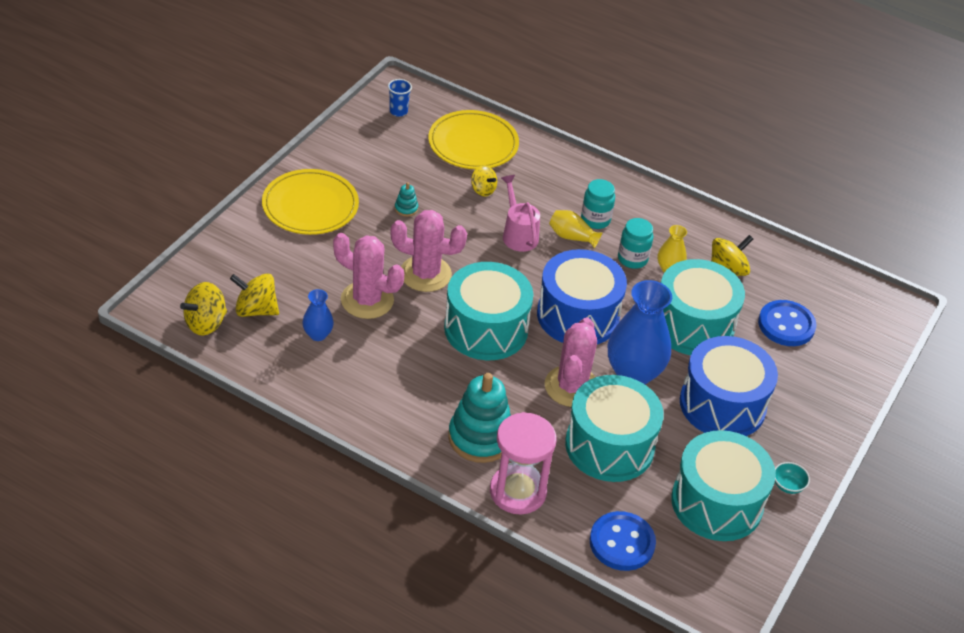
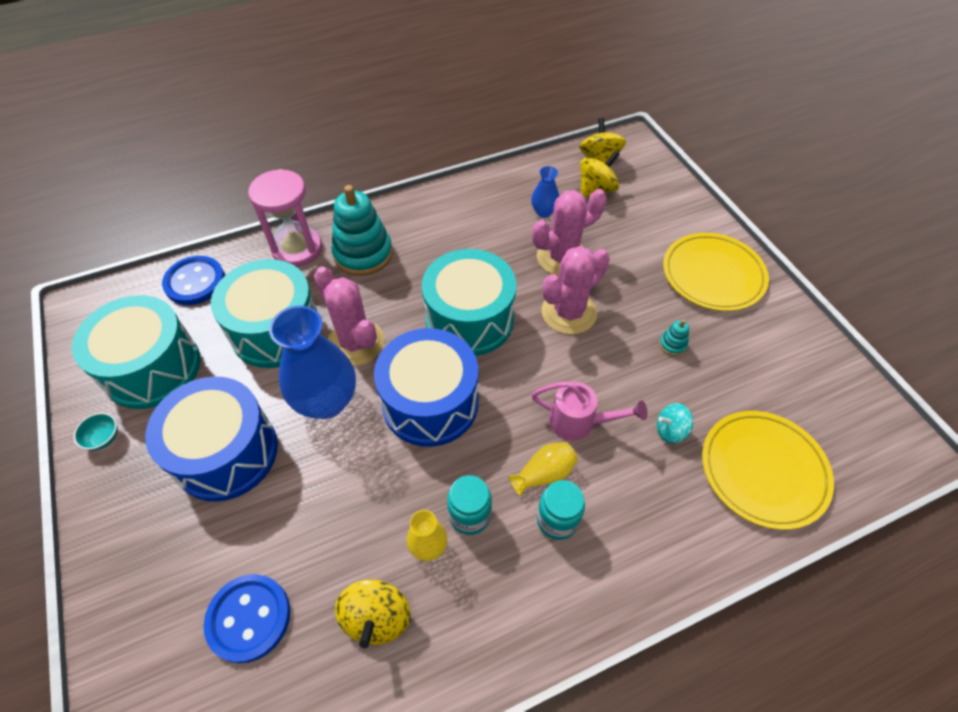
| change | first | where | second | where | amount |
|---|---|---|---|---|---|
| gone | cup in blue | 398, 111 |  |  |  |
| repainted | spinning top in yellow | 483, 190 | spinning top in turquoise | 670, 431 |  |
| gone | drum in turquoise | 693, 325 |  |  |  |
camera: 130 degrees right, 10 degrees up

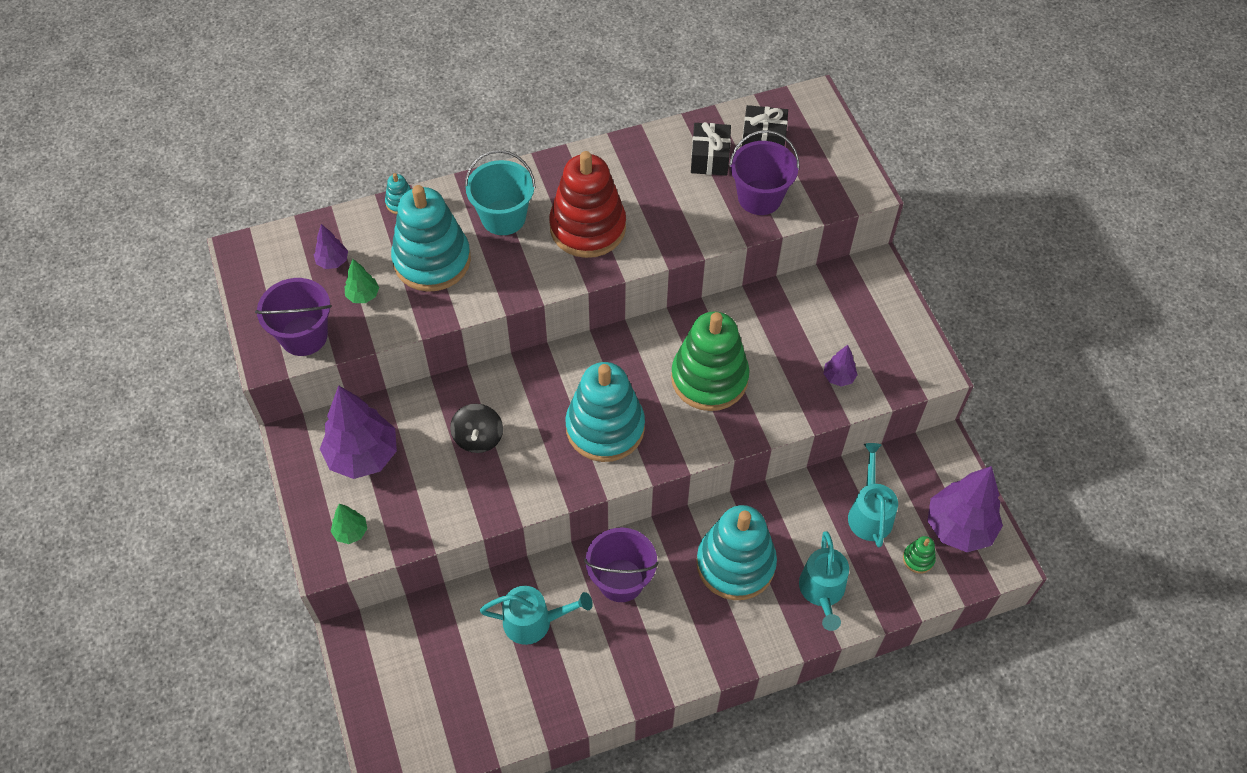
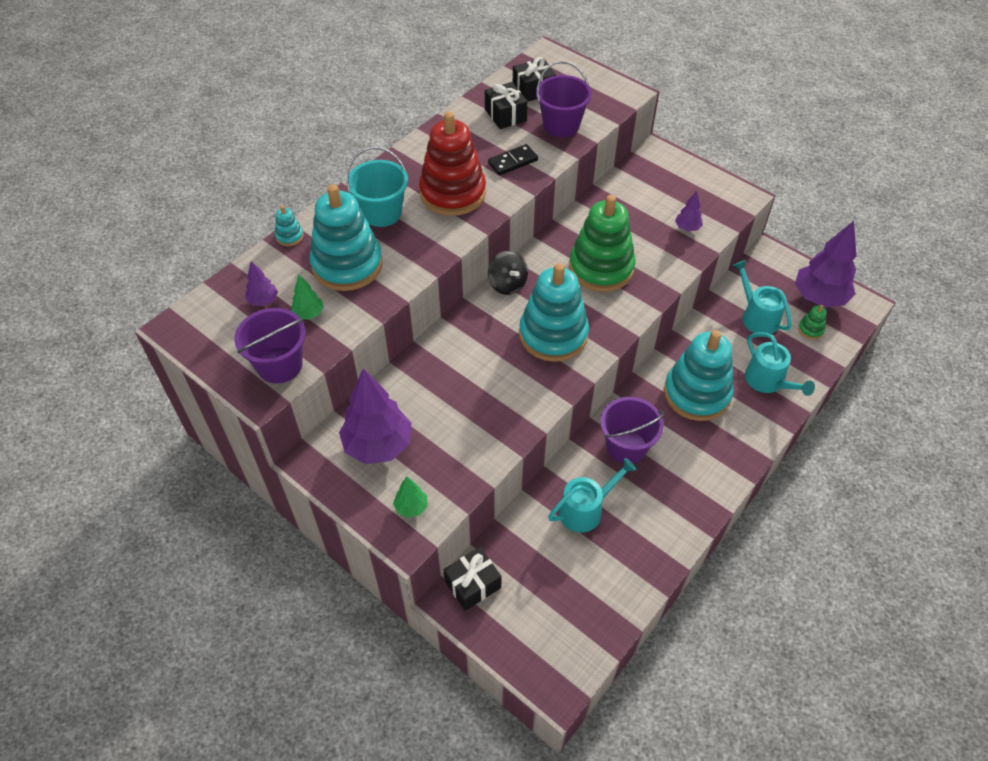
| change | first | where | second | where | amount |
|---|---|---|---|---|---|
| shifted | spinning top in black | 478, 438 |  | 507, 284 |  |
| new |  |  | domino in black | 513, 162 |  |
| new |  |  | gift in black | 472, 584 |  |
camera: 30 degrees left, 5 degrees down

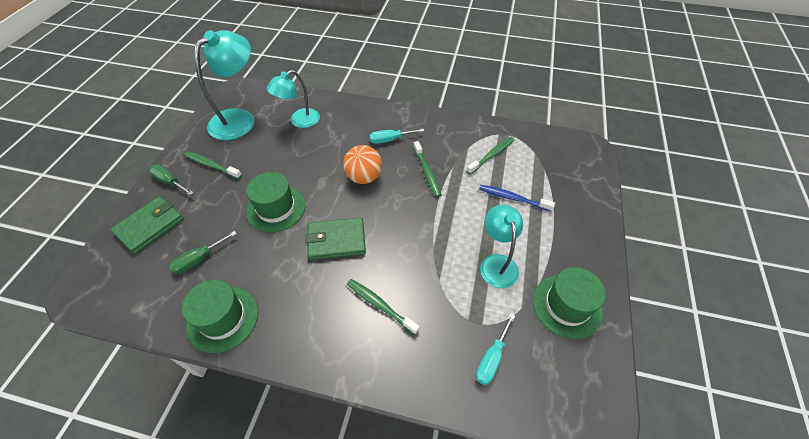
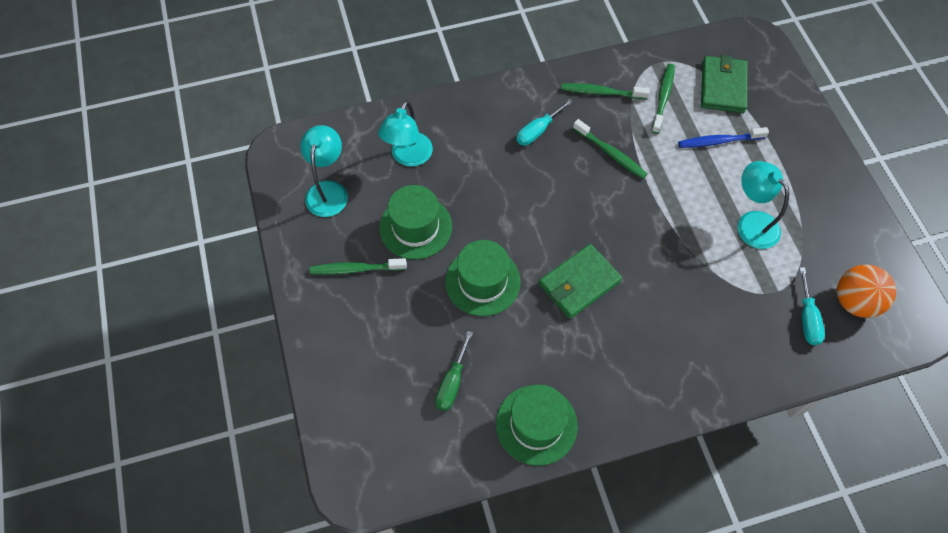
| change | first | where | second | where | amount |
|---|---|---|---|---|---|
| scaled | lamp in turquoise | 239, 119 |  | 328, 190 | x0.64 |
| shifted | ball in orange | 364, 177 |  | 854, 301 |  |
| gone | screwdriver in green | 169, 182 |  |  |  |
| shifted | wallet in green | 150, 226 |  | 722, 87 |  |
| shifted | hat in green | 566, 306 |  | 415, 227 |  |
| shifted | toothbrush in green | 380, 305 |  | 601, 92 |  |
camera: 30 degrees left, 10 degrees up

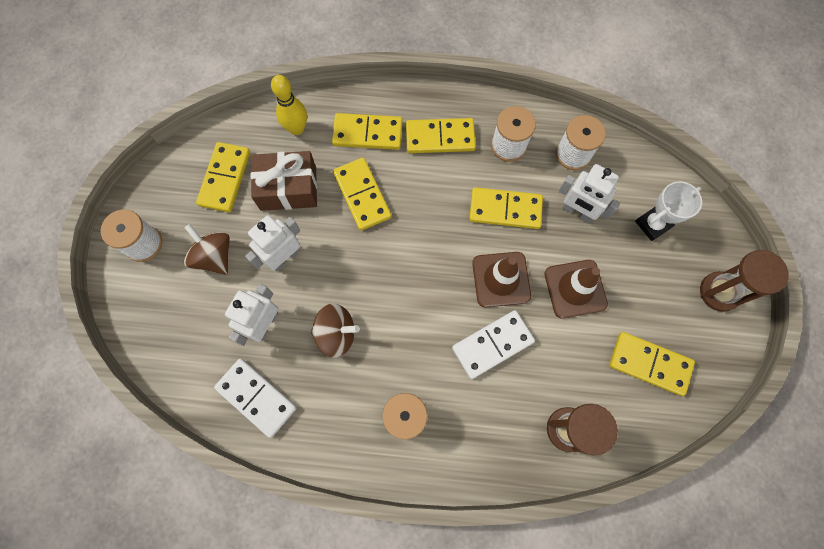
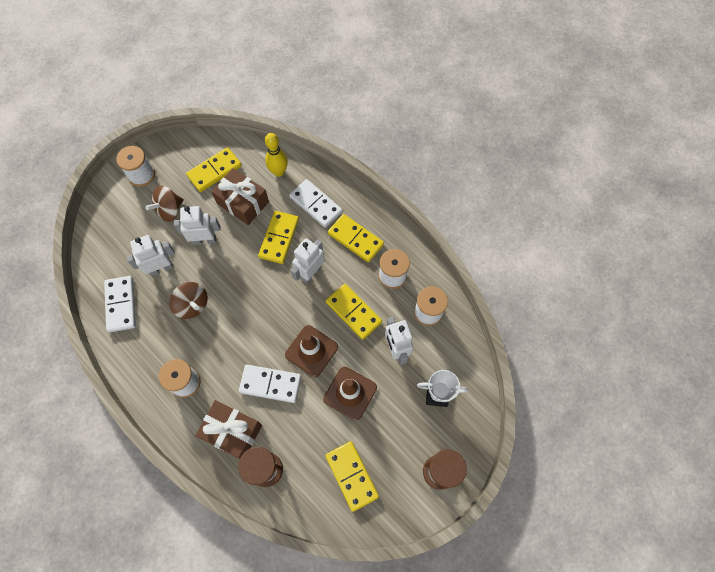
| change | first | where | second | where | amount |
|---|---|---|---|---|---|
| repainted | domino in yellow | 367, 133 | domino in white | 316, 204 |  |
| rotated | spinning top in brown | 214, 257 |  | 170, 210 | 135 degrees counterclockwise |
| new |  |  | robot in white | 310, 273 |  |
| new |  |  | gift in brown | 232, 432 |  |
camera: 40 degrees right, 5 degrees down

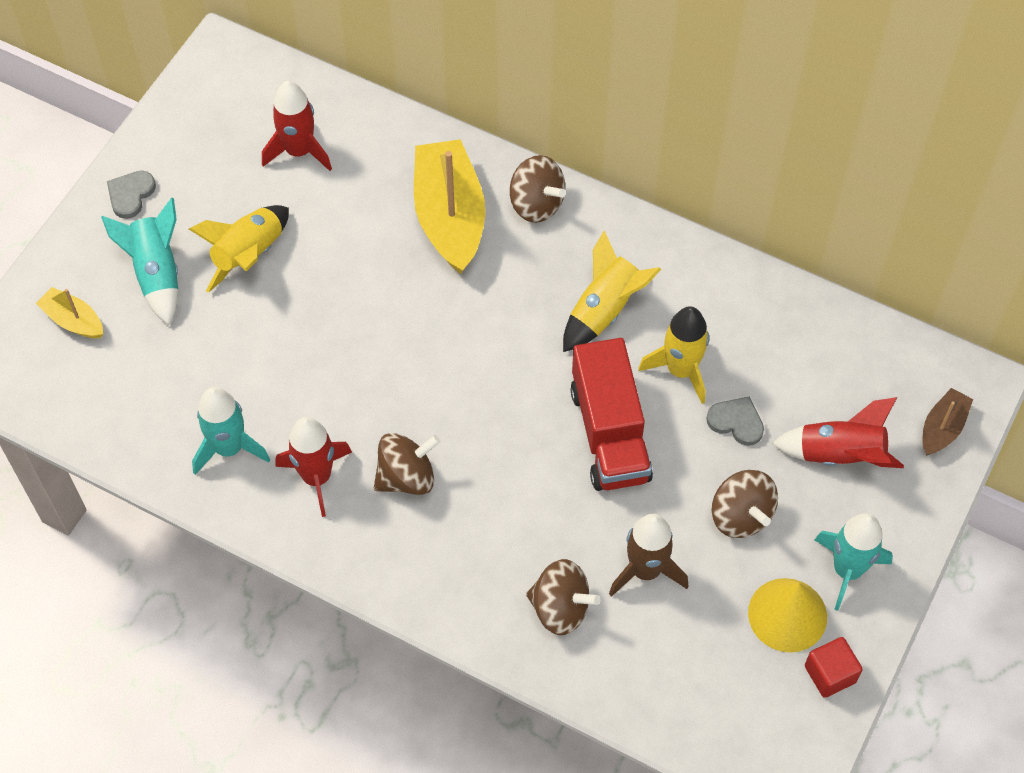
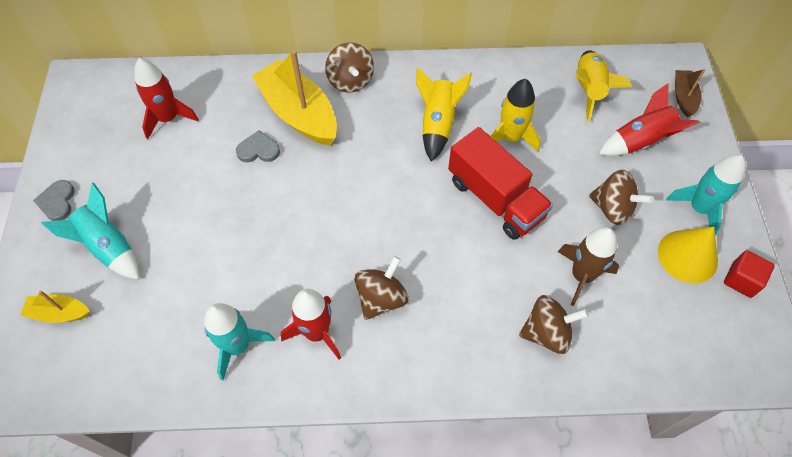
| change | first | where | second | where | amount |
|---|---|---|---|---|---|
| rotated | spinning top in brown | 536, 204 |  | 350, 81 | 60 degrees clockwise |
| shifted | rocket in yellow | 249, 255 |  | 589, 90 |  |
| shifted | heart in grey | 736, 422 |  | 258, 150 |  |
camera: 30 degrees left, 0 degrees up

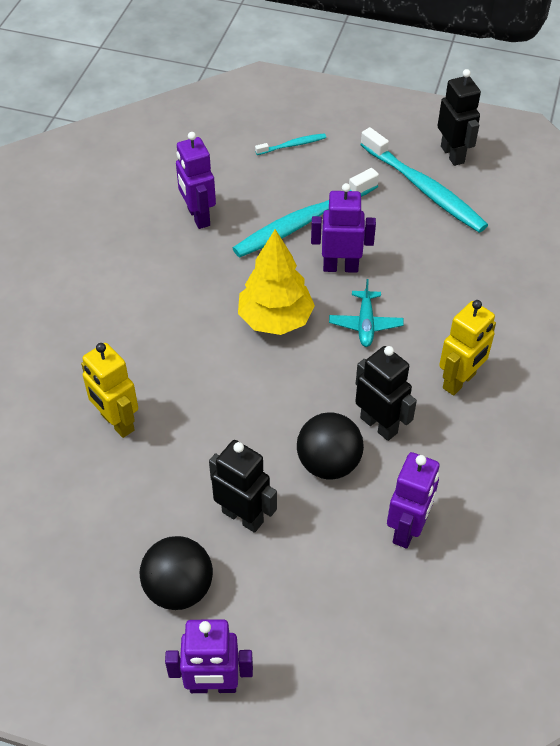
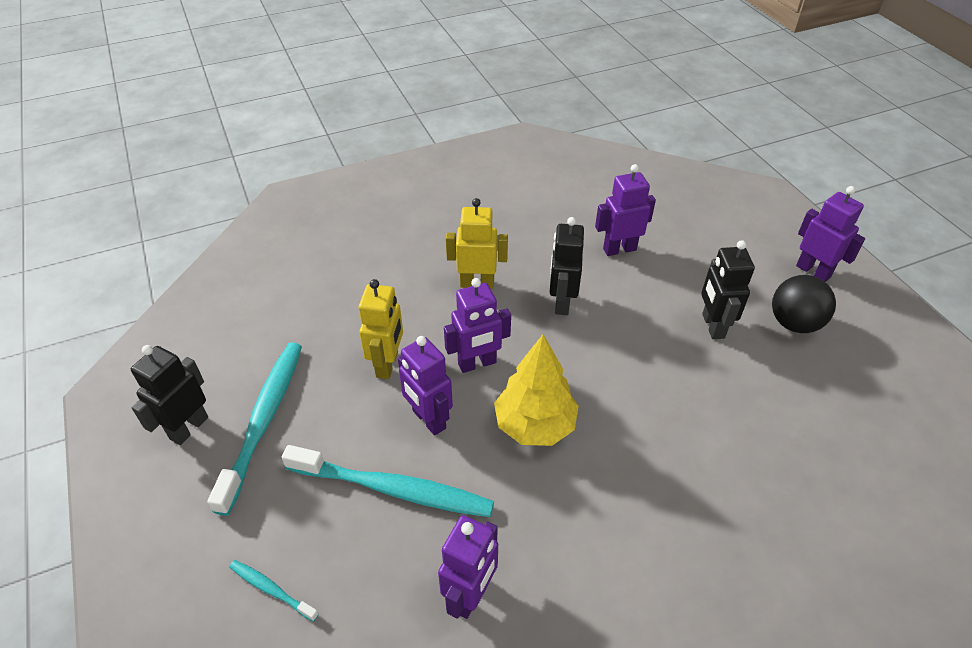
| change | first | where | second | where | amount |
|---|---|---|---|---|---|
| swapped | plane in turquoise | 365, 324 | robot in purple | 477, 364 |  |
| shifted | robot in yellow | 117, 422 |  | 388, 364 |  |
| gone | ball in black | 328, 463 |  |  |  |
camera: 130 degrees left, 5 degrees down

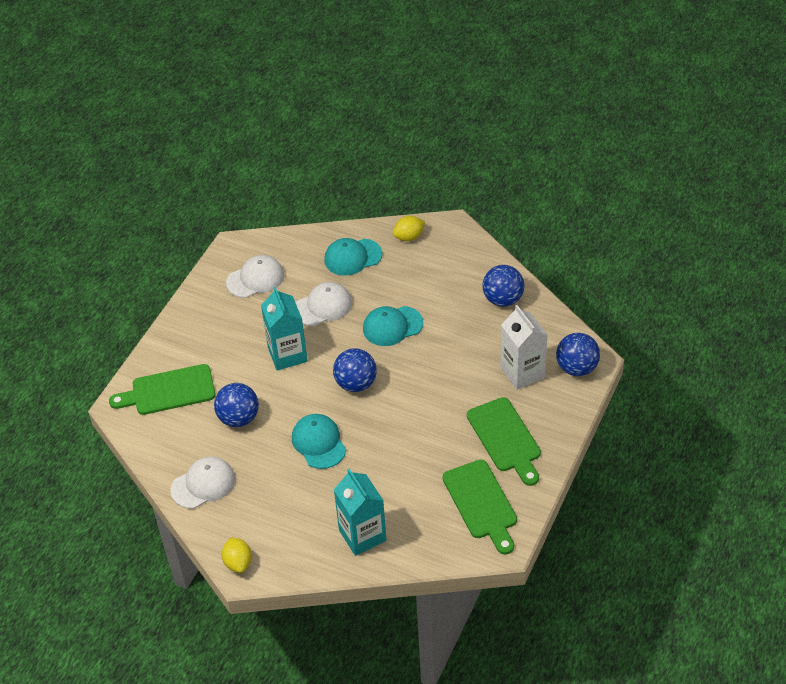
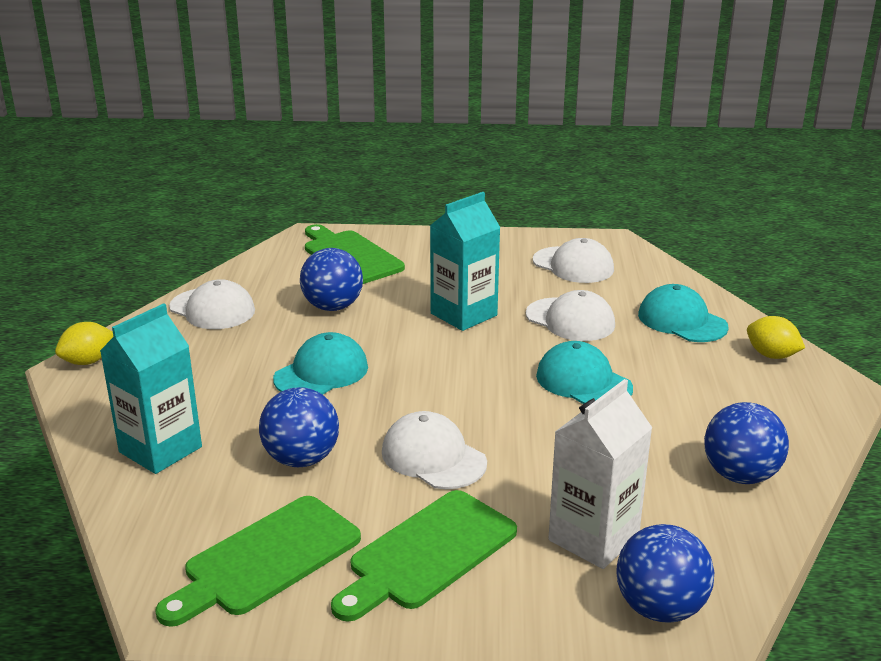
| change | first | where | second | where | amount |
|---|---|---|---|---|---|
| shifted | ball in blue | 356, 383 |  | 301, 459 |  |
| new |  |  | cap in white | 433, 457 |  |
camera: 65 degrees right, 20 degrees down

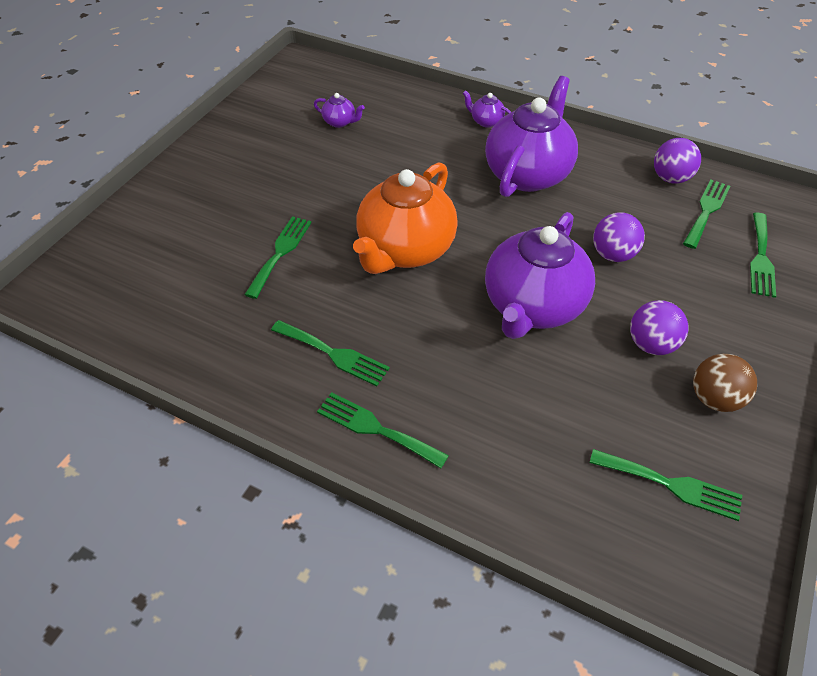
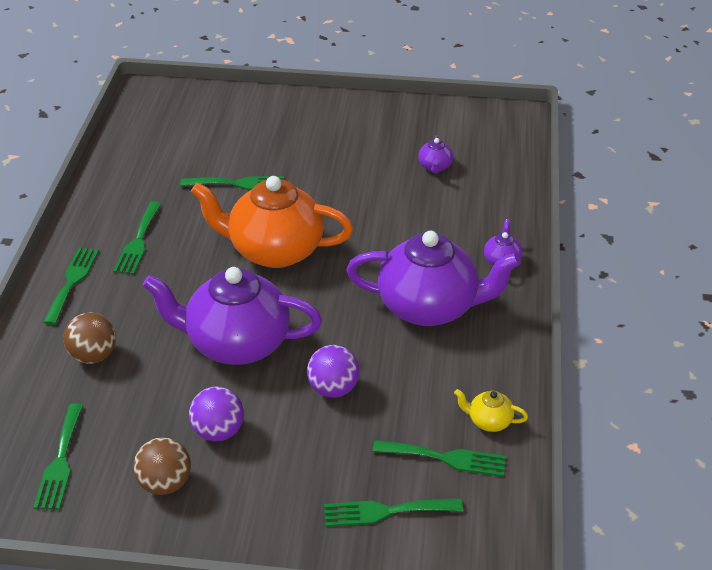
| change | first | where | second | where | amount |
|---|---|---|---|---|---|
| swapped | ball in purple | 670, 178 | teapot in yellow | 489, 421 |  |
| new |  |  | ball in brown | 93, 356 |  |
camera: 70 degrees right, 10 degrees down

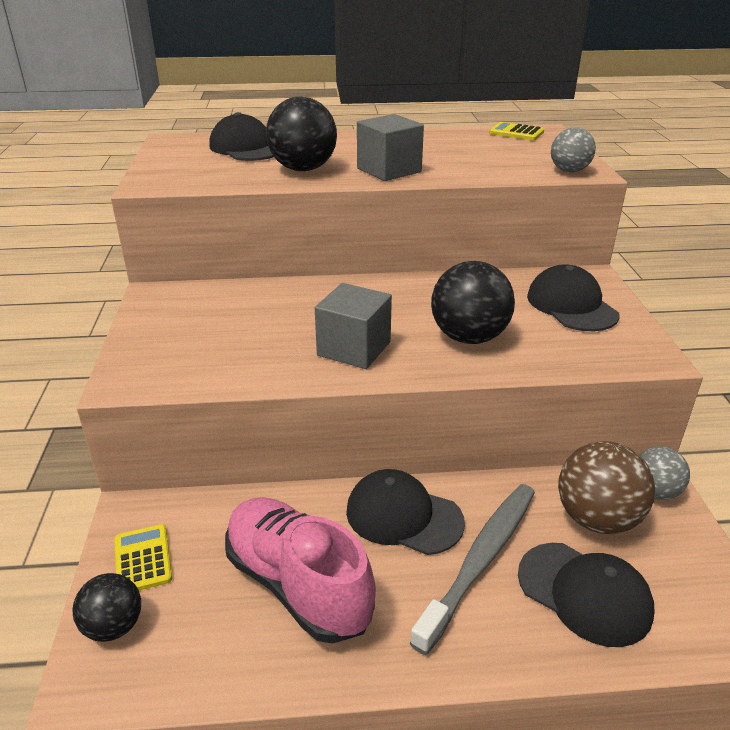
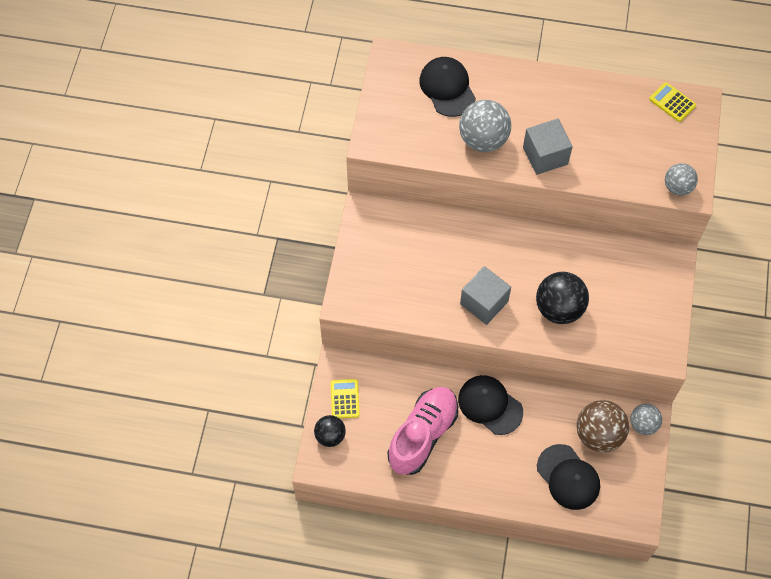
| change | first | where | second | where | amount |
|---|---|---|---|---|---|
| repainted | ball in black | 303, 169 | ball in grey | 483, 139 |  |
| gone | cap in black | 571, 305 |  |  |  |
| gone | toothbrush in grey | 481, 560 |  |  |  |
| rotated | shoe in pink | 297, 584 |  | 423, 435 | 60 degrees clockwise |
camera: 15 degrees right, 30 degrees up

